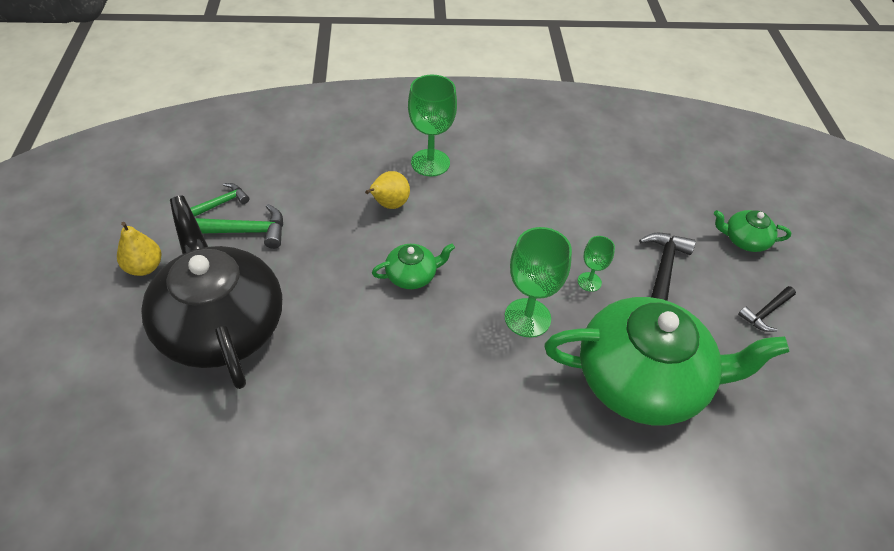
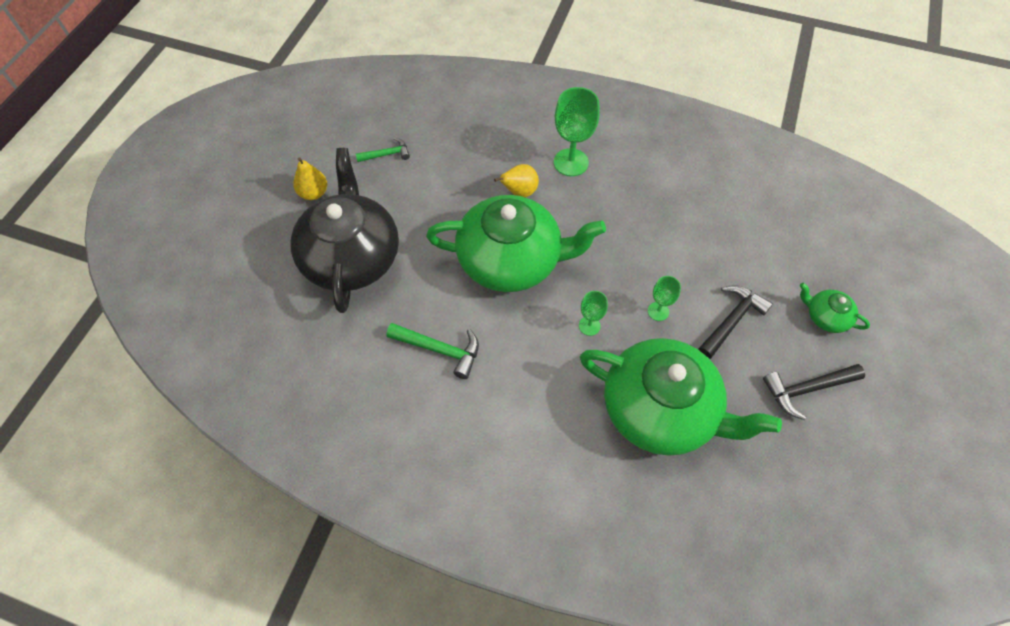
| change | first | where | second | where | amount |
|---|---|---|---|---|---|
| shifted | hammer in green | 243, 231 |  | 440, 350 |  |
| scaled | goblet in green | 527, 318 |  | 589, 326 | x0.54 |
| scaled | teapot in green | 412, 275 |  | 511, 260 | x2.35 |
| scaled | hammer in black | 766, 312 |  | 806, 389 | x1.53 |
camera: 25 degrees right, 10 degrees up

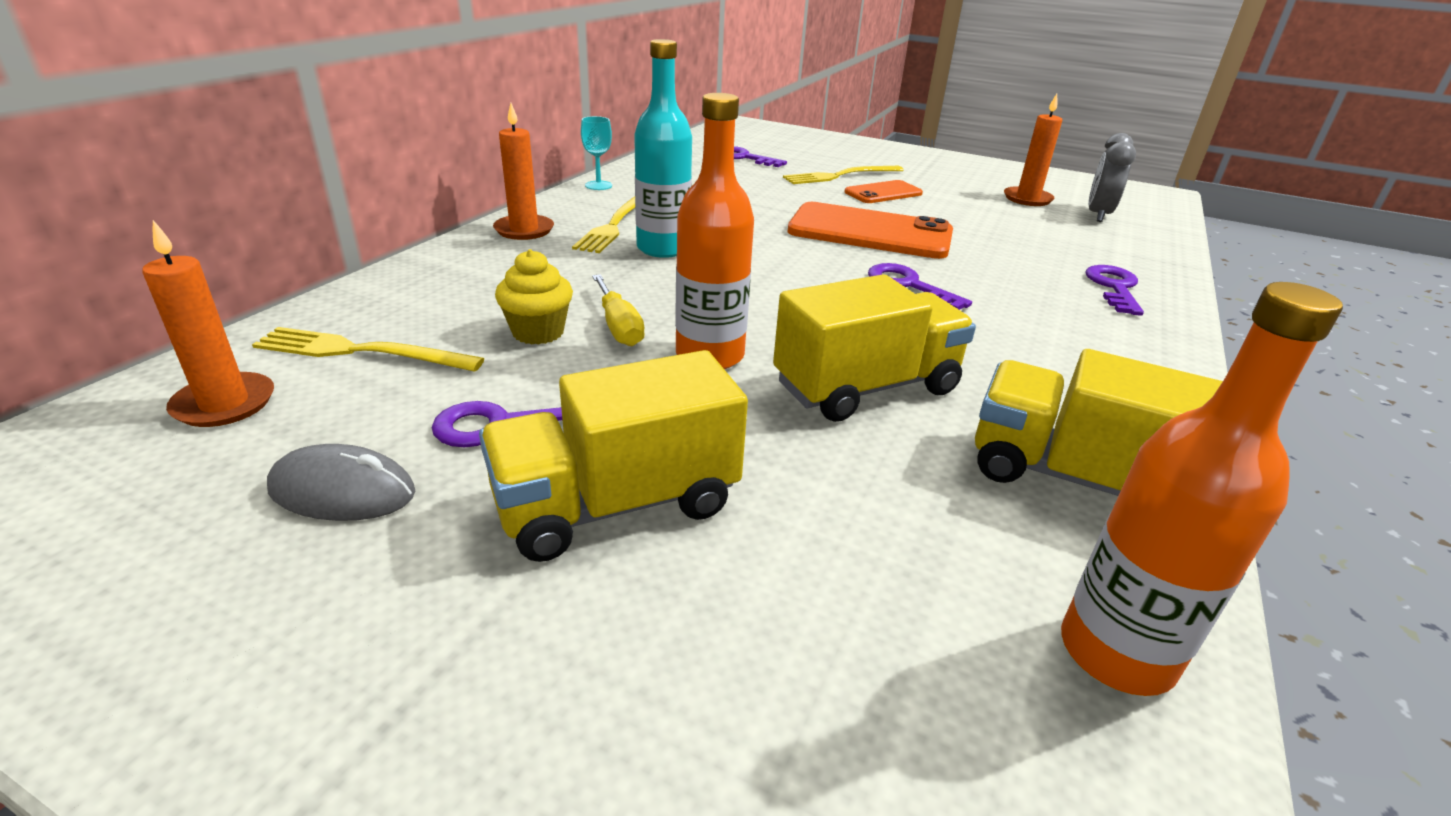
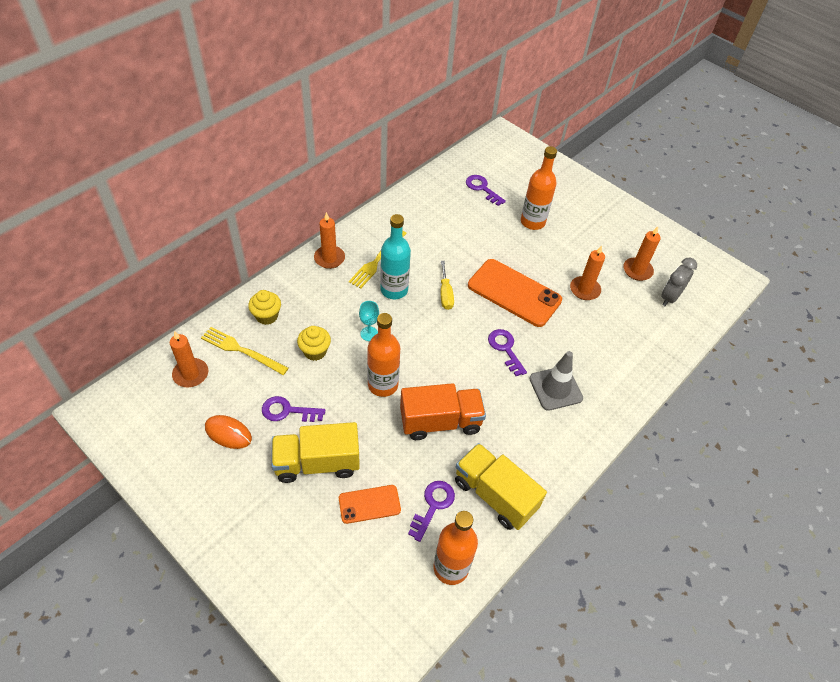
| change | first | where | second | where | amount |
|---|---|---|---|---|---|
| shifted | goblet in turquoise | 598, 185 |  | 369, 333 |  |
| swapped | fork in yellow | 840, 176 | bottle in orange | 532, 222 |  |
| shifted | phone in orange | 883, 193 |  | 369, 504 |  |
| shifted | key in purple | 1114, 288 |  | 433, 505 |  |
| shifted | screwdriver in yellow | 619, 326 |  | 445, 294 |  |
| repainted | truck in yellow | 866, 387 | truck in orange | 440, 421 |  |
| repainted | mouse in grey | 343, 491 | mouse in orange | 228, 433 |  |
| new |  |  | candle in orange | 584, 290 |  |
| new |  |  | cupcake in yellow | 267, 316 |  |
| new |  |  | traffic cone in grey | 555, 388 |  |
camera: 15 degrees right, 20 degrees up

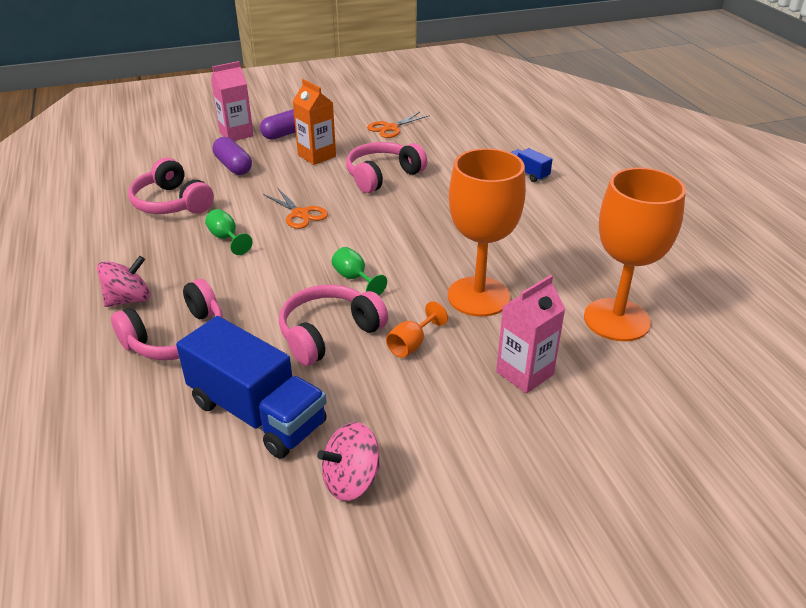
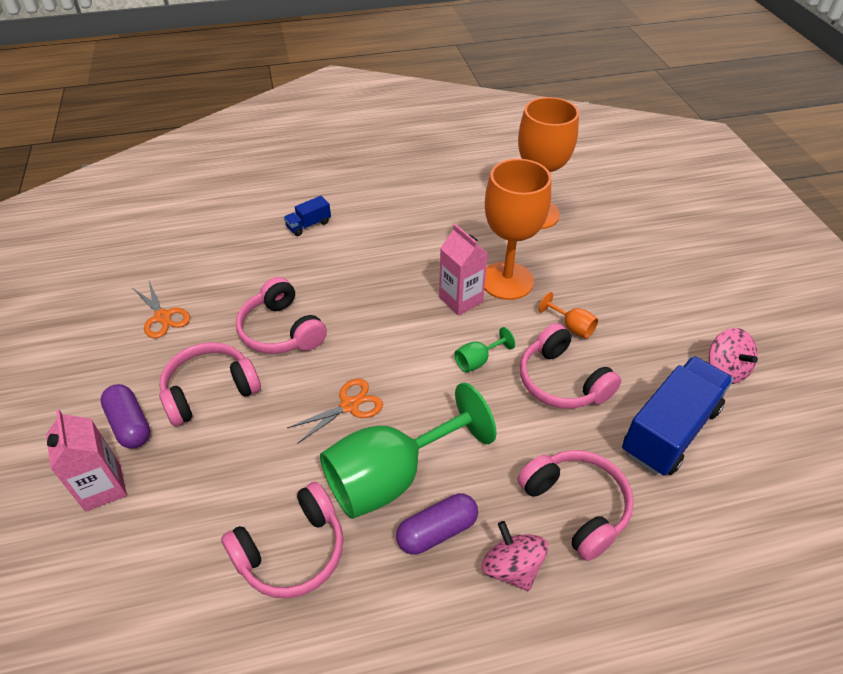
| change | first | where | second | where | amount |
|---|---|---|---|---|---|
| swapped | carton in orange | 317, 156 | headphones in pink | 210, 390 |  |
| shifted | capsule in purple | 233, 166 |  | 437, 531 |  |
| scaled | goblet in green | 226, 238 |  | 392, 476 | x2.43 |
| shifted | carton in pink | 524, 373 |  | 461, 300 |  |
camera: 85 degrees left, 10 degrees up

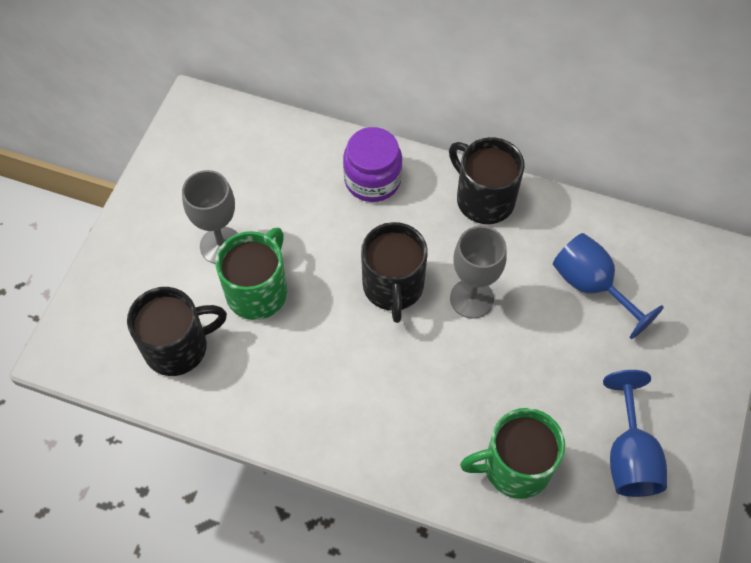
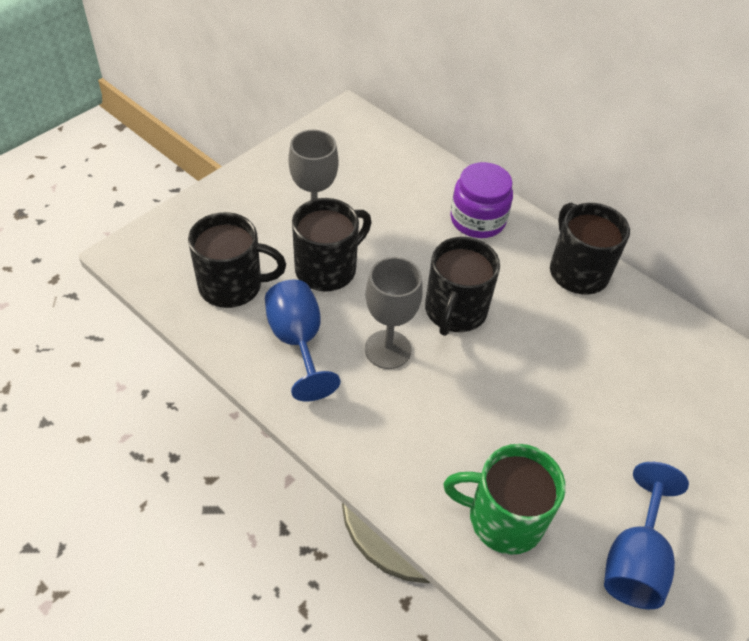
| change | first | where | second | where | amount |
|---|---|---|---|---|---|
| shifted | goblet in grey | 471, 298 |  | 388, 349 |  |
| repainted | mug in green | 258, 291 | mug in black | 327, 268 |  |
| shifted | goblet in blue | 591, 286 |  | 298, 342 |  |
camera: 20 degrees right, 10 degrees down

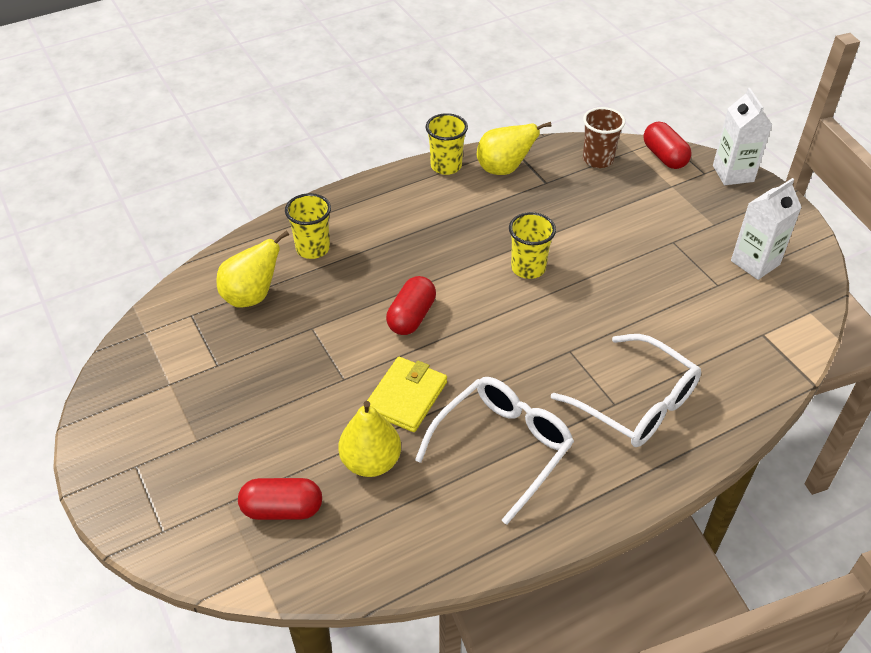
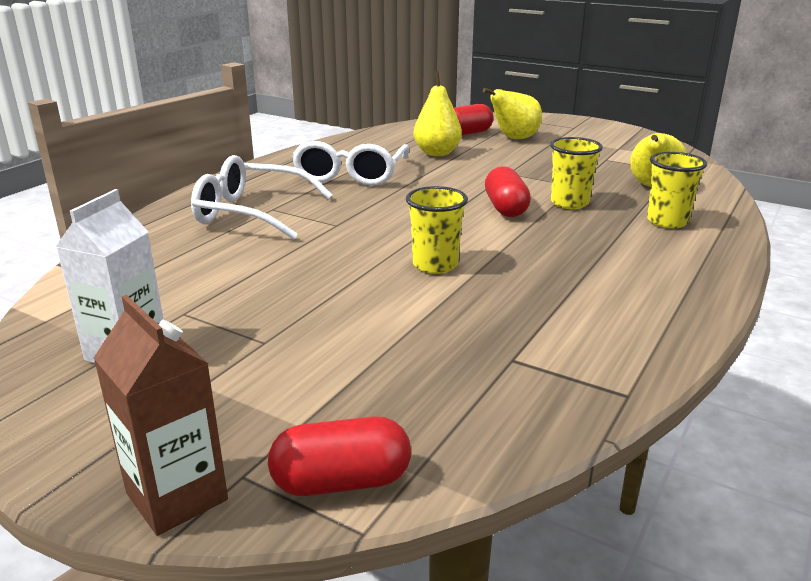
| change | first | where | second | where | amount |
|---|---|---|---|---|---|
| repainted | carton in white | 733, 173 | carton in brown | 177, 496 |  |
| gone | cup in brown | 598, 159 |  |  |  |
| shifted | cup in yellow | 446, 166 |  | 569, 203 |  |
| shifted | pear in yellow | 504, 169 |  | 514, 138 |  |
| rotated | capsule in red | 664, 156 |  | 341, 482 | 45 degrees counterclockwise |
| gone | wallet in yellow | 406, 397 |  |  |  |
camera: 150 degrees right, 20 degrees down

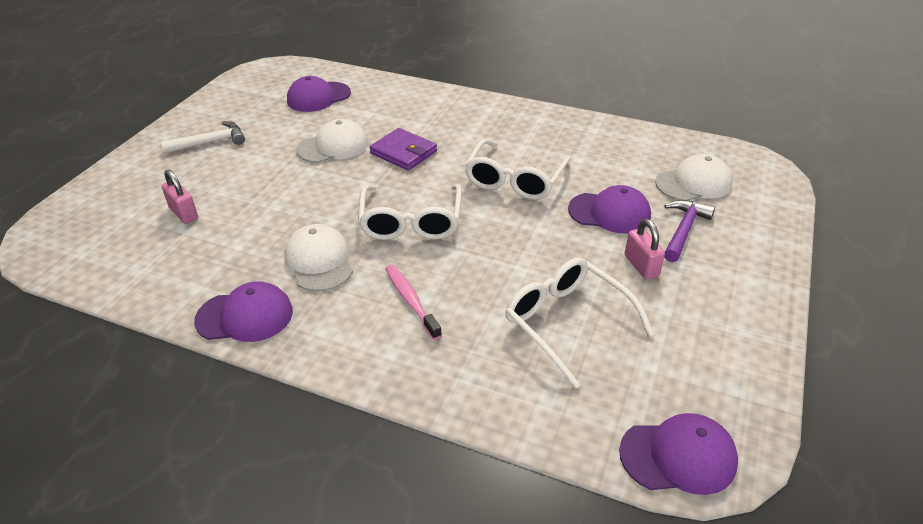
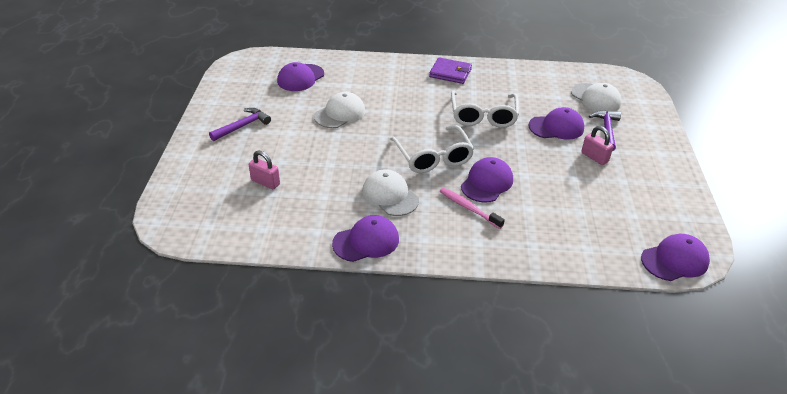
| change | first | where | second | where | amount |
|---|---|---|---|---|---|
| repainted | hammer in white | 210, 142 | hammer in purple | 242, 126 |  |
| shifted | wallet in purple | 403, 152 |  | 450, 73 |  |
| rotated | cap in white | 693, 183 |  | 596, 98 | 90 degrees clockwise |
| gone | glasses in white | 566, 322 |  |  |  |
| new |  |  | cap in purple | 487, 183 |  |
camera: 20 degrees left, 0 degrees up

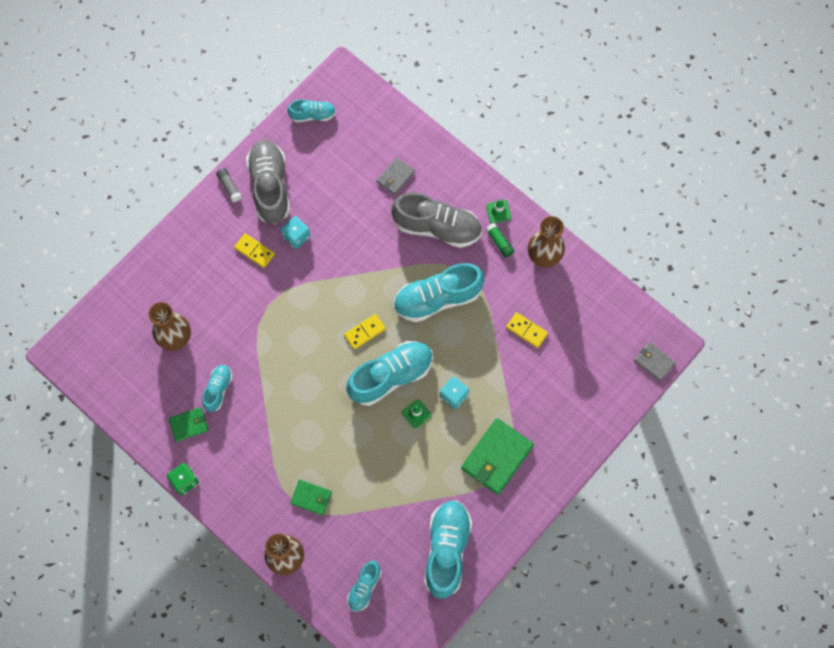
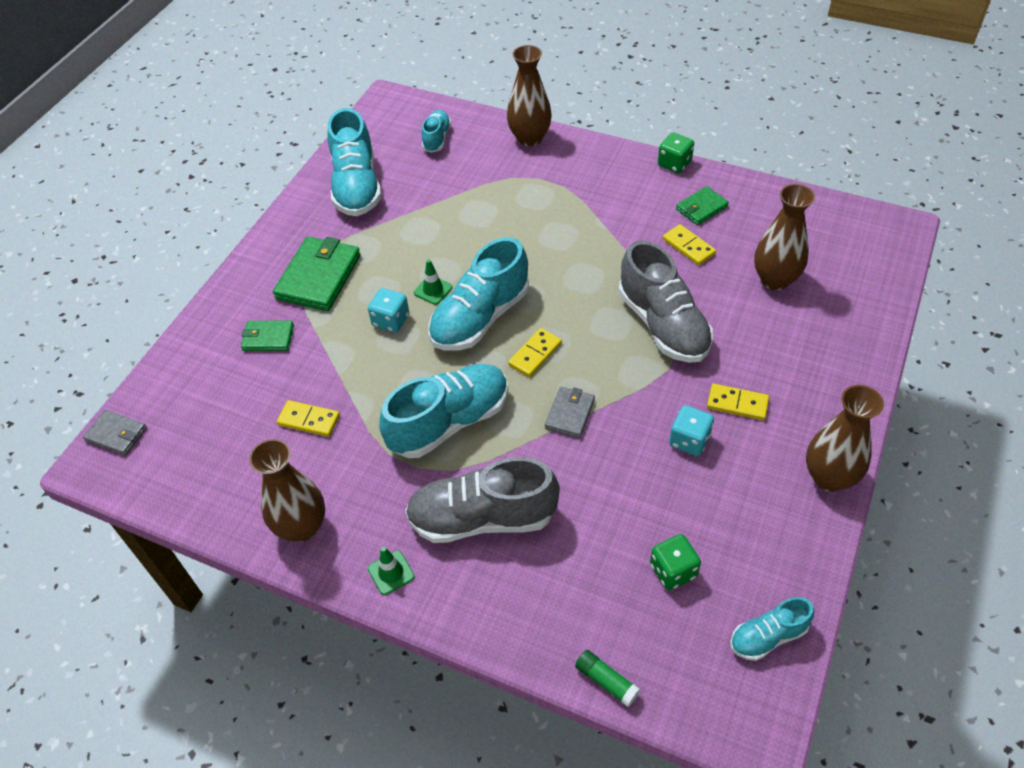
| change | first | where | second | where | amount |
|---|---|---|---|---|---|
| shifted | shoe in grey | 270, 187 |  | 663, 325 |  |
| shifted | wallet in grey | 395, 177 |  | 569, 414 |  |
| swapped | glue stick in grey | 229, 187 | vase in brown | 829, 477 |  |
| shifted | glue stick in green | 499, 242 |  | 606, 681 |  |
| swapped | shoe in turquoise | 218, 390 | domino in yellow | 688, 246 |  |
| shifted | wallet in green | 311, 497 |  | 268, 338 |  |
| new |  |  | dice in green | 673, 570 |  |
camera: 165 degrees right, 20 degrees down

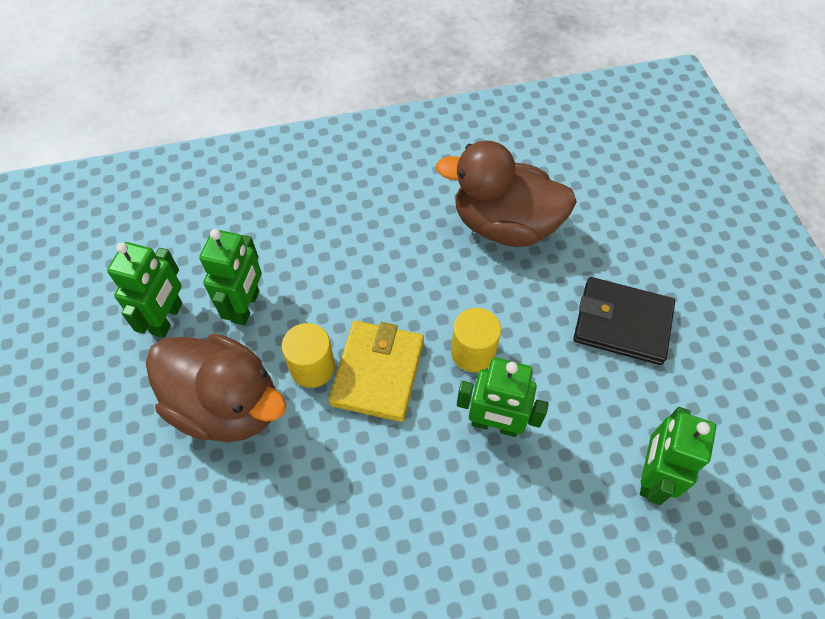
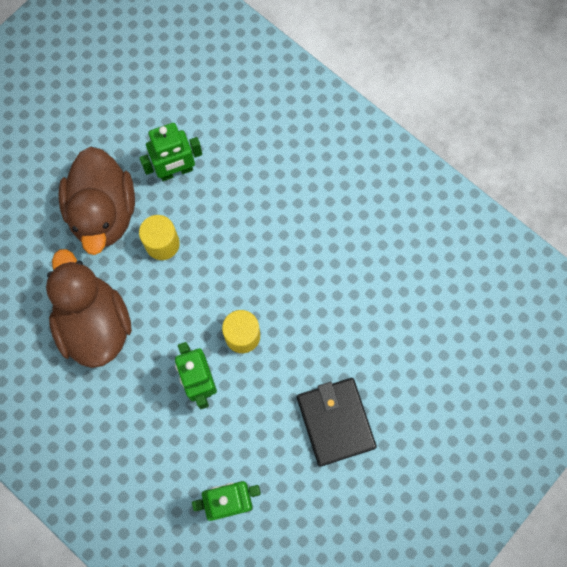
| change | first | where | second | where | amount |
|---|---|---|---|---|---|
| shifted | duck in brown | 504, 225 |  | 95, 324 |  |
| gone | robot in green | 167, 318 |  |  |  |
| gone | wallet in yellow | 377, 372 |  |  |  |
camera: 55 degrees right, 15 degrees up

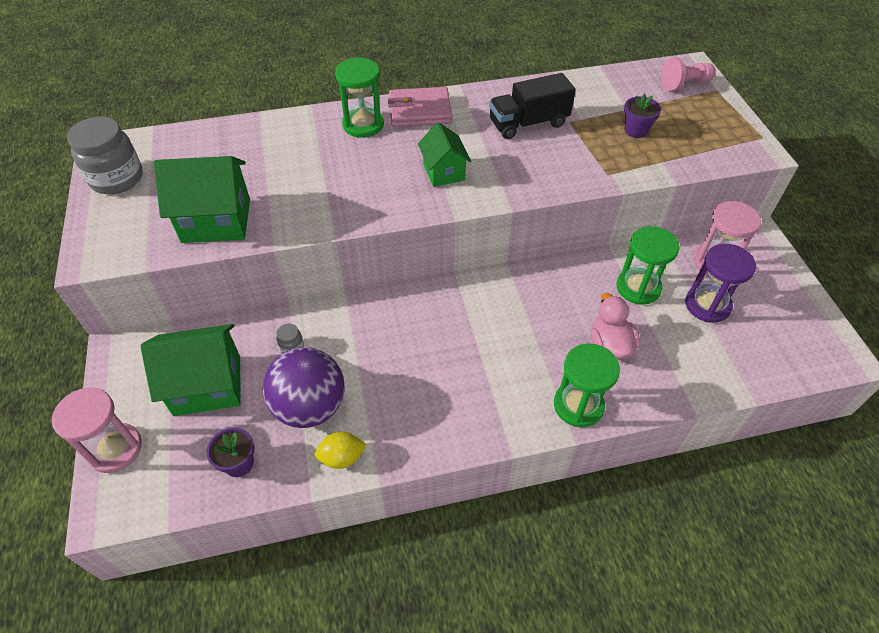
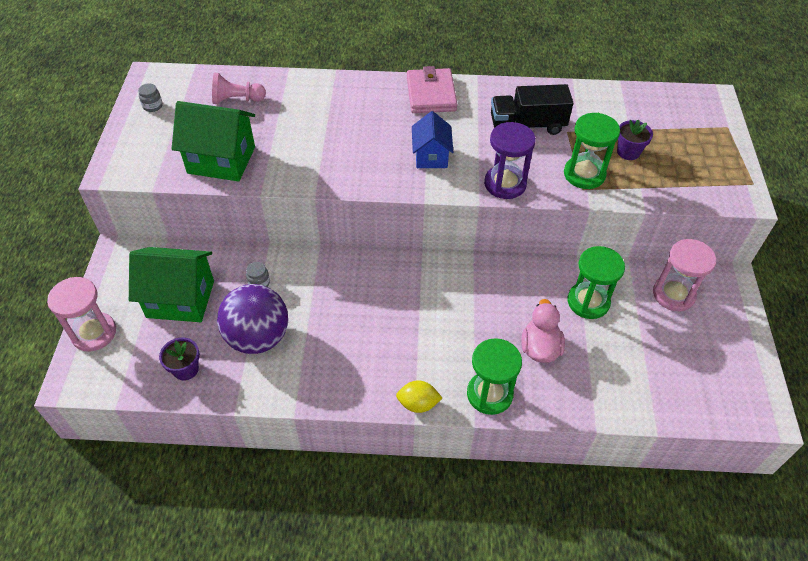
| change | first | where | second | where | amount |
|---|---|---|---|---|---|
| shifted | hourglass in green | 363, 125 |  | 584, 174 |  |
| shifted | pawn in pink | 684, 84 |  | 237, 100 |  |
| rotated | wallet in pink | 420, 111 |  | 431, 94 | 75 degrees clockwise |
| scaled | jar in grey | 117, 178 |  | 153, 106 | x0.43 |
| repainted | house in green | 444, 172 | house in blue | 431, 156 |  |
| shifted | hourglass in purple | 707, 305 |  | 505, 184 |  |
| shifted | lemon in yellow | 342, 457 |  | 418, 404 |  |
camera: 15 degrees right, 0 degrees up

